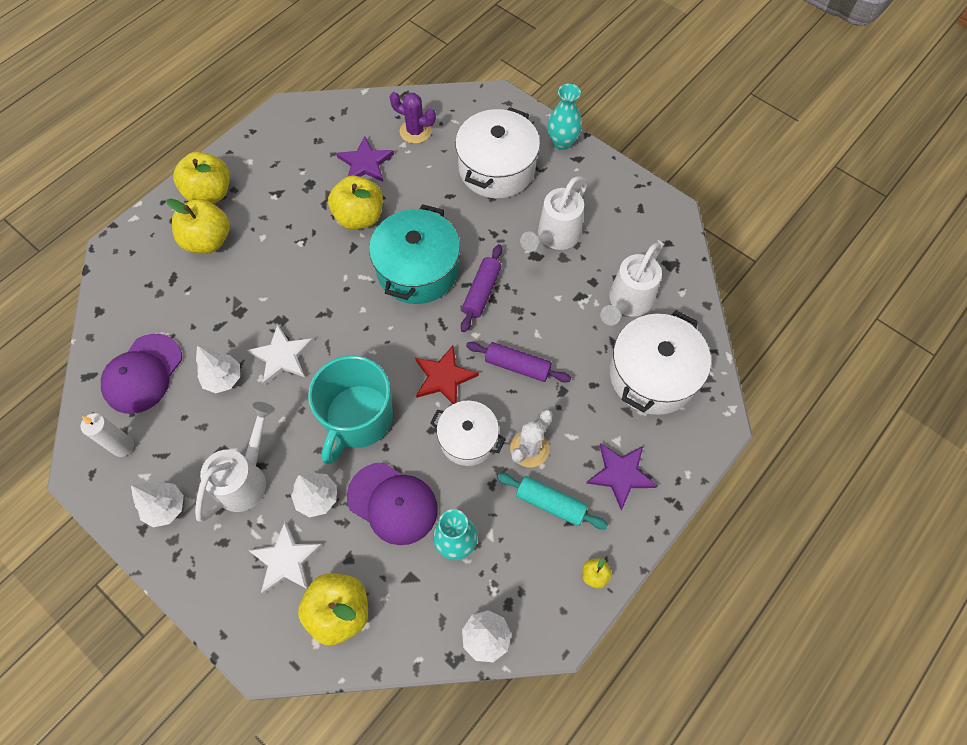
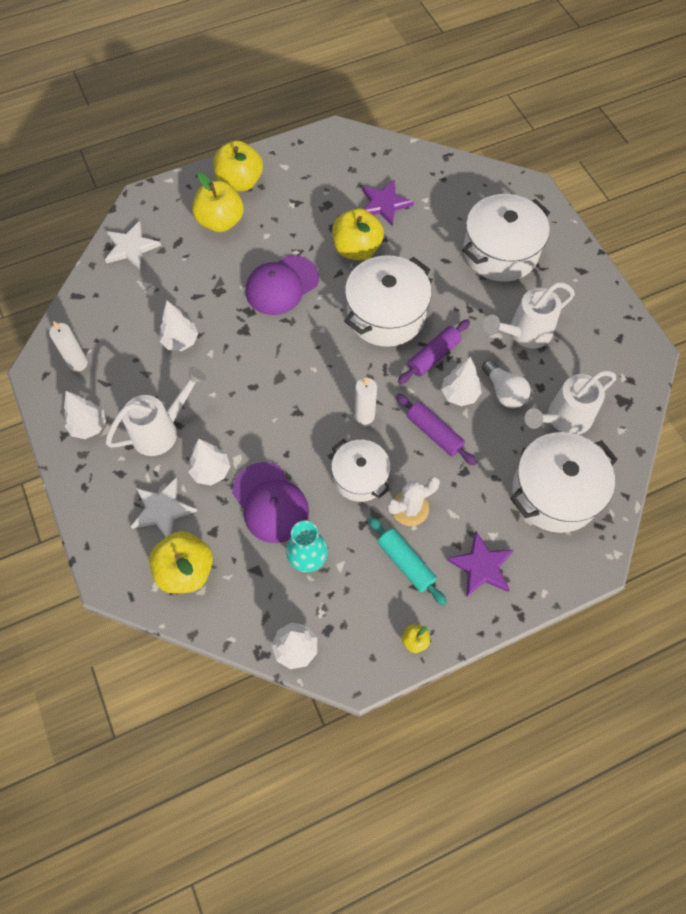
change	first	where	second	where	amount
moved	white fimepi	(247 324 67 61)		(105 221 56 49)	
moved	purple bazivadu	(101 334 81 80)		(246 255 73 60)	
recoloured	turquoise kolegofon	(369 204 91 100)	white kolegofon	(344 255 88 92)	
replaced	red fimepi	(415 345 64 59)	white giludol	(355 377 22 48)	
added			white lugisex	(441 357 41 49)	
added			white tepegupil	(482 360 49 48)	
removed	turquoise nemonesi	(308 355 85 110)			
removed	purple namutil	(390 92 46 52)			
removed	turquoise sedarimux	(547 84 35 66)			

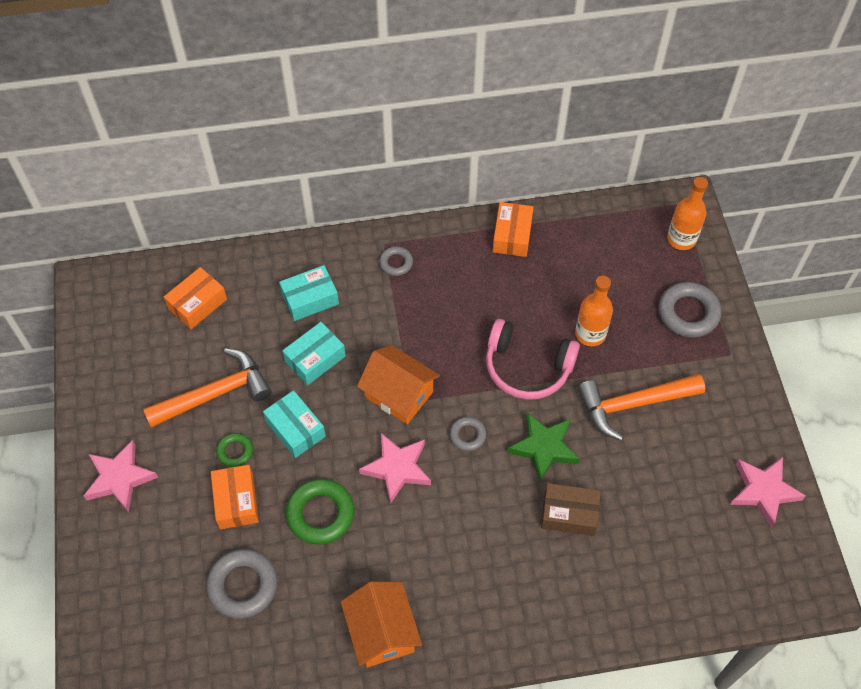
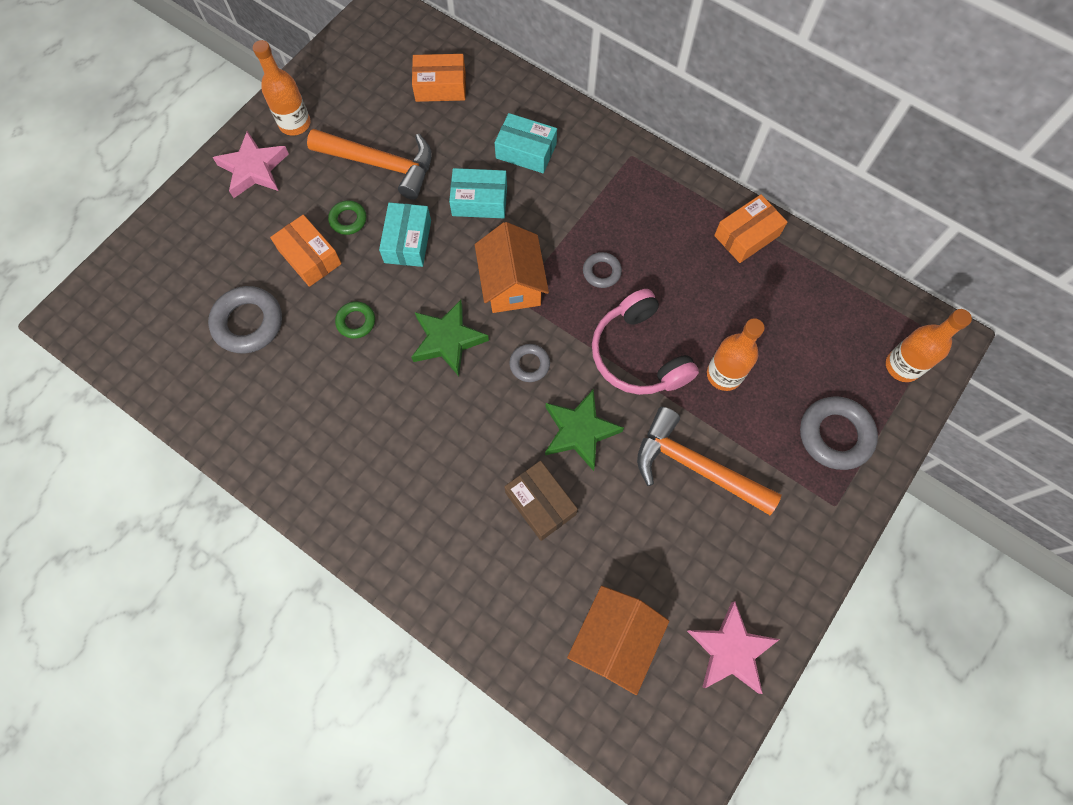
change	first	where	second	where	amount
added			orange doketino	(253 40 58 96)	
turned	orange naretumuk	(211 465 48 64)		(270 215 72 72)	75 degrees counterclockwise
resized	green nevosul	(286 479 68 66)		(335 301 40 38)	x0.56
recoloured	pink fimepi	(359 433 72 71)	green fimepi	(412 300 77 76)	
moved	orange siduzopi	(341 581 81 86)		(567 586 102 109)	
moved	grey nevosul	(379 246 34 30)		(583 252 39 36)	

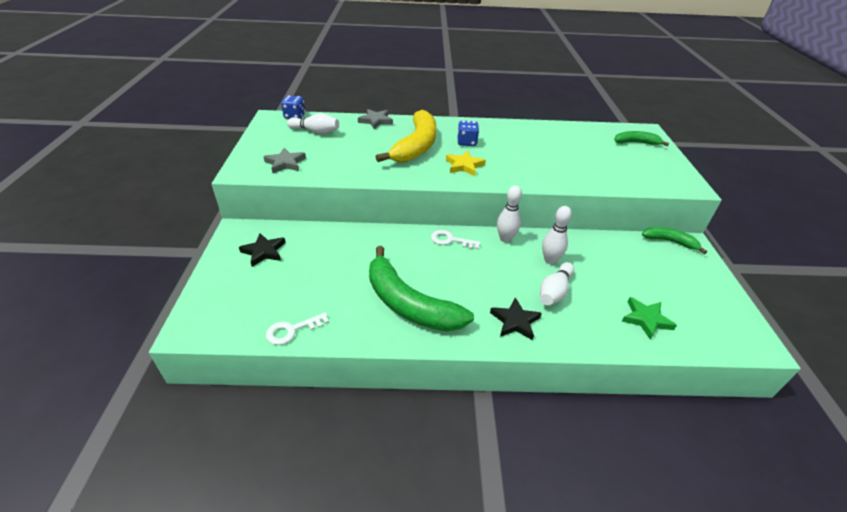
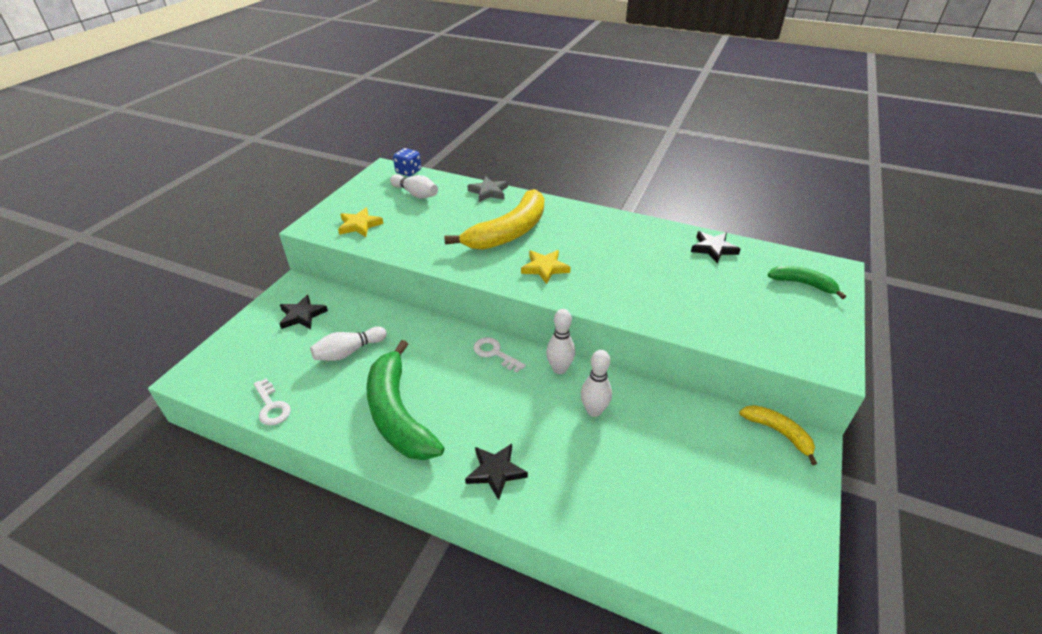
change	first	where	second	where	amount
turned	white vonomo	(266 312 63 33)		(254 378 37 48)	120 degrees counterclockwise
moved	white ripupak	(540 262 34 43)		(310 326 77 35)	
recoloured	grey fimepi	(263 148 43 25)	yellow fimepi	(338 208 46 29)	
added			black fimepi	(691 231 50 32)	
recoloured	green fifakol	(642 227 65 27)	yellow fifakol	(739 405 78 60)	
removed	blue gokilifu	(457 121 22 25)			
removed	green fimepi	(622 297 55 43)			

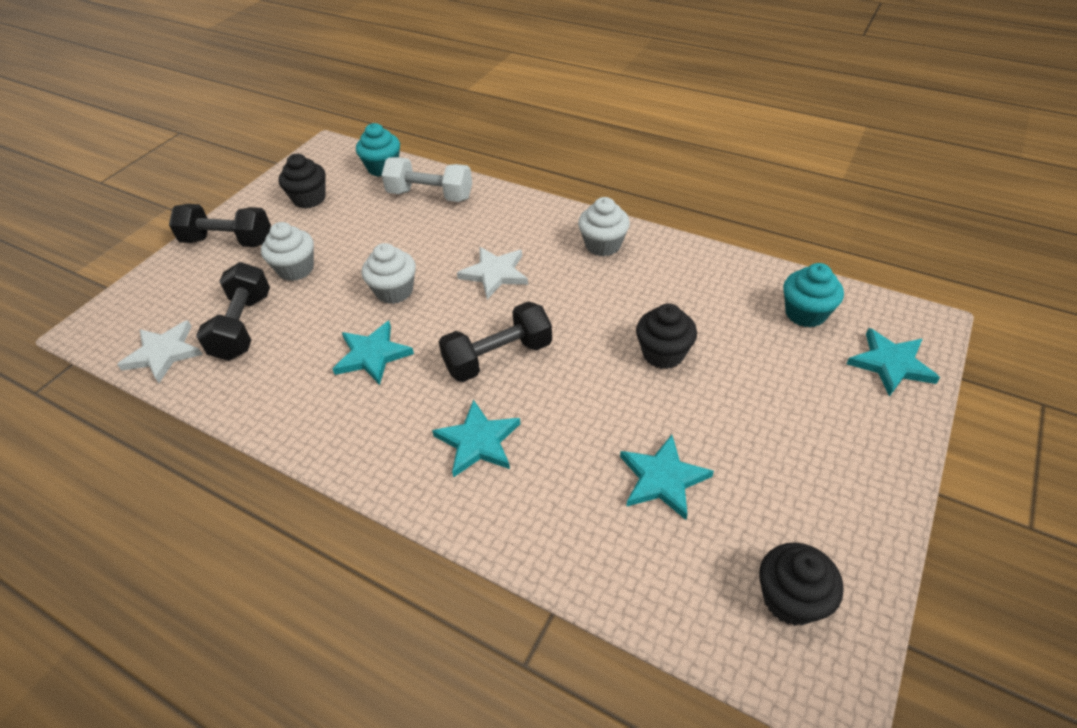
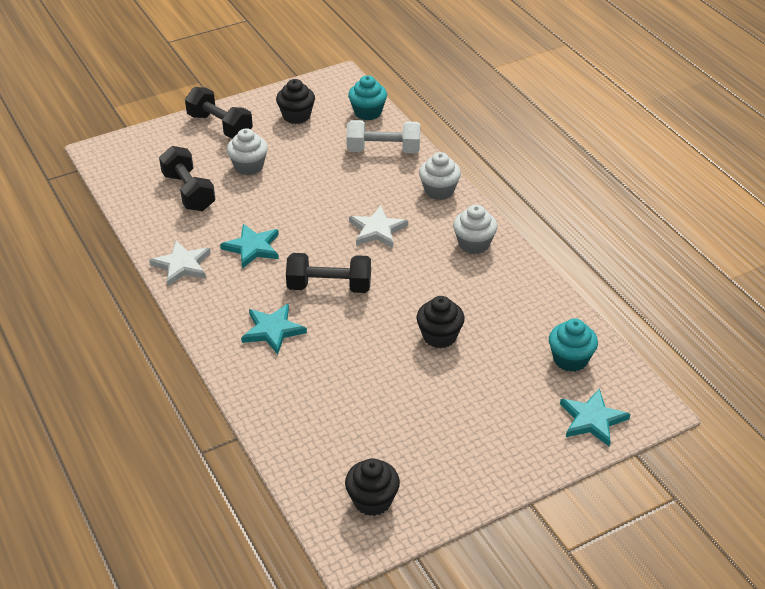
change	first	where	second	where	amount
moved	white fimepi	(117 320 86 63)		(149 241 62 45)	
turned	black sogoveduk	(196 262 74 99)		(159 146 57 65)	60 degrees counterclockwise
turned	white sogoveduk	(381 157 91 45)		(346 120 74 33)	45 degrees counterclockwise
moved	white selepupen	(362 243 54 61)		(419 152 42 48)	
removed	turquoise fimepi	(620 435 94 85)			

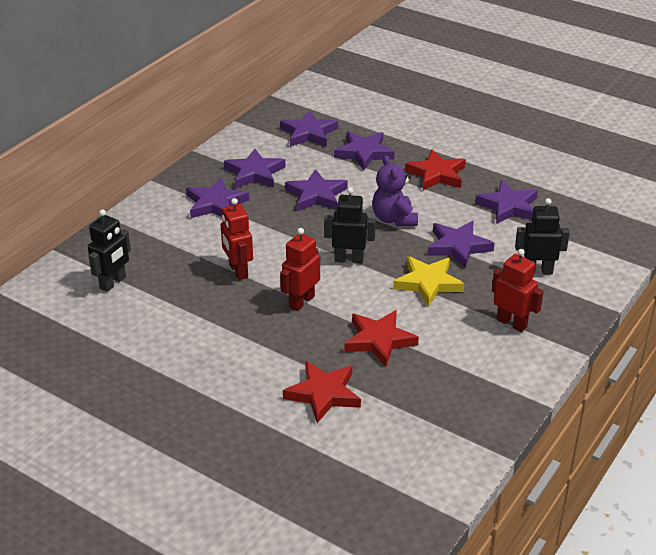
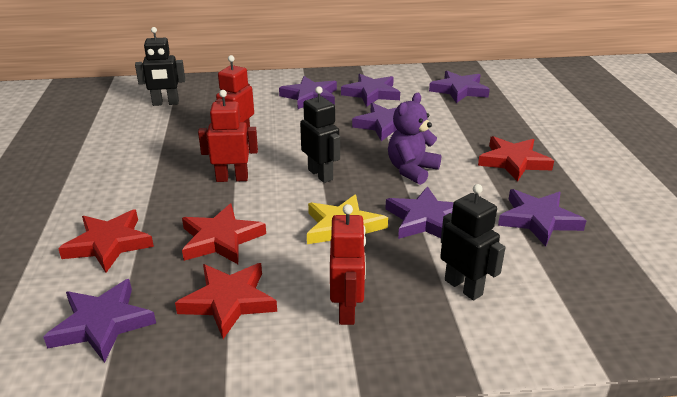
change	first	where	second	where	amount
moved	purple fimepi	(334 131 61 39)		(43 279 113 84)	
added			red fimepi	(175 263 102 76)	

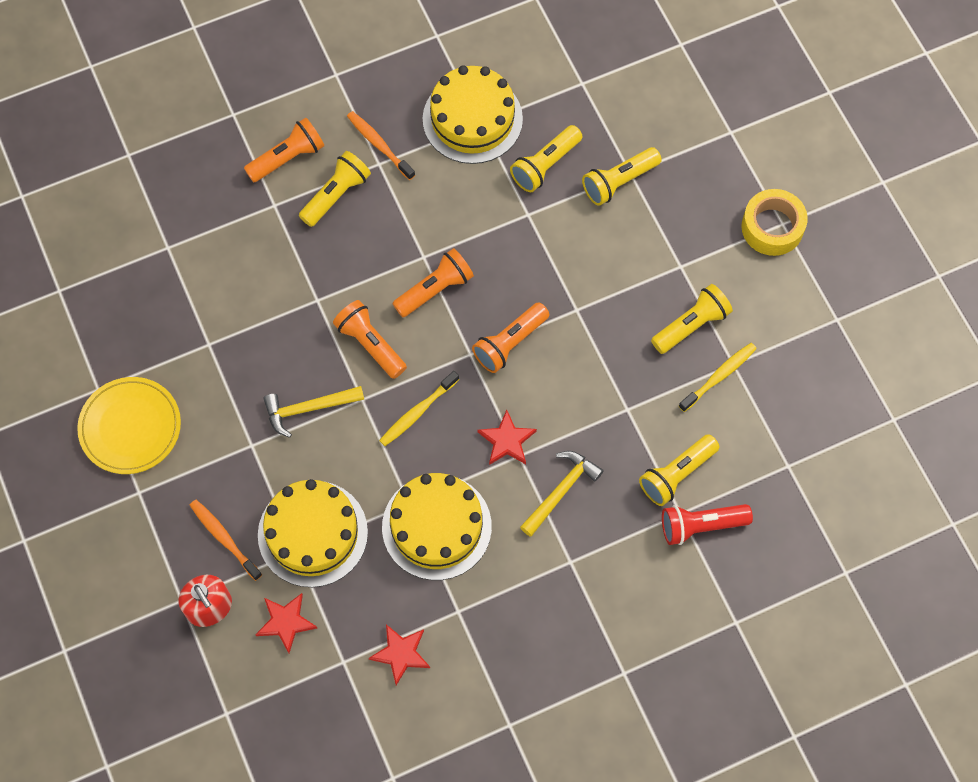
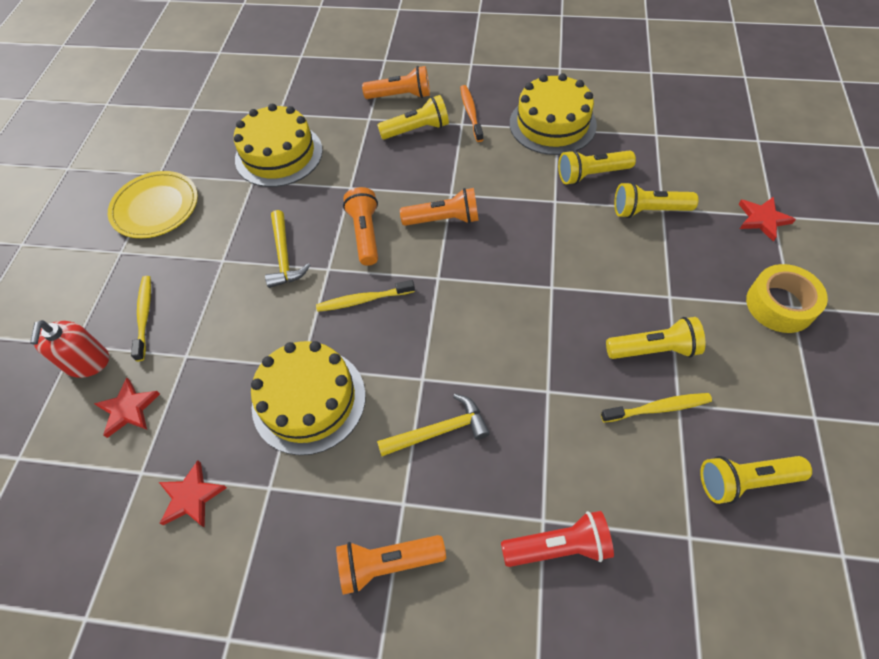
change	first	where	second	where	amount
recoloured	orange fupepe	(190 499 72 82)	yellow fupepe	(131 276 20 85)	
moved	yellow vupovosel	(258 479 110 108)		(234 104 89 83)	
turned	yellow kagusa	(264 386 100 52)		(265 210 45 78)	120 degrees counterclockwise
moved	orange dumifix	(472 302 77 71)		(336 535 110 60)	
turned	red dumifix	(662 504 91 41)		(501 511 113 56)	150 degrees clockwise
moved	yellow dumifix	(639 434 80 72)		(700 456 112 48)	
moved	red fimepi	(477 410 60 55)		(739 196 57 46)	

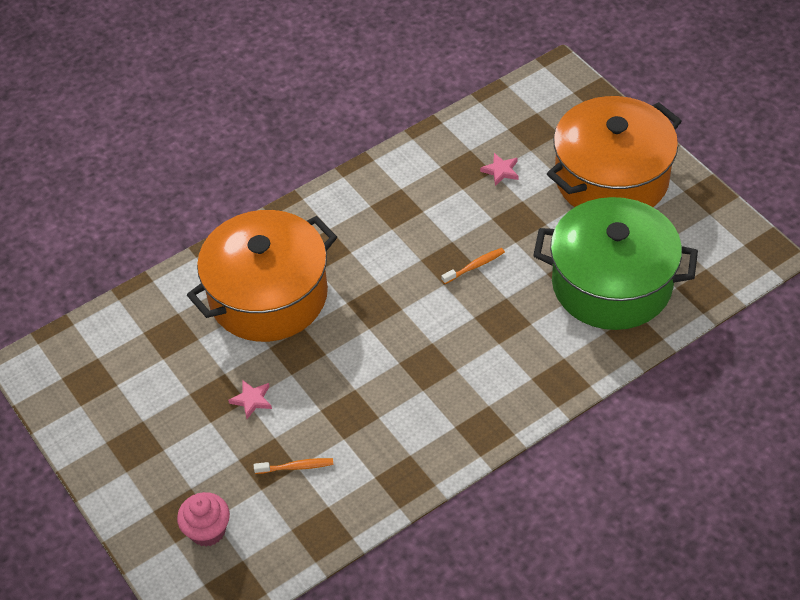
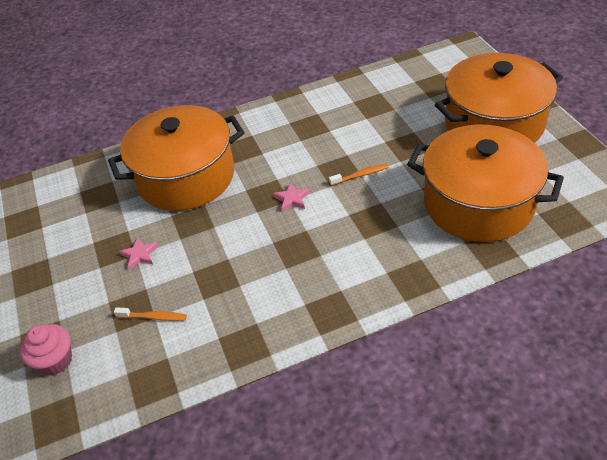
change	first	where	second	where	amount
moved	pink fimepi	(480 153 38 33)		(273 182 37 29)	
recoloured	green kolegofon	(533 197 165 133)	orange kolegofon	(407 125 157 117)	

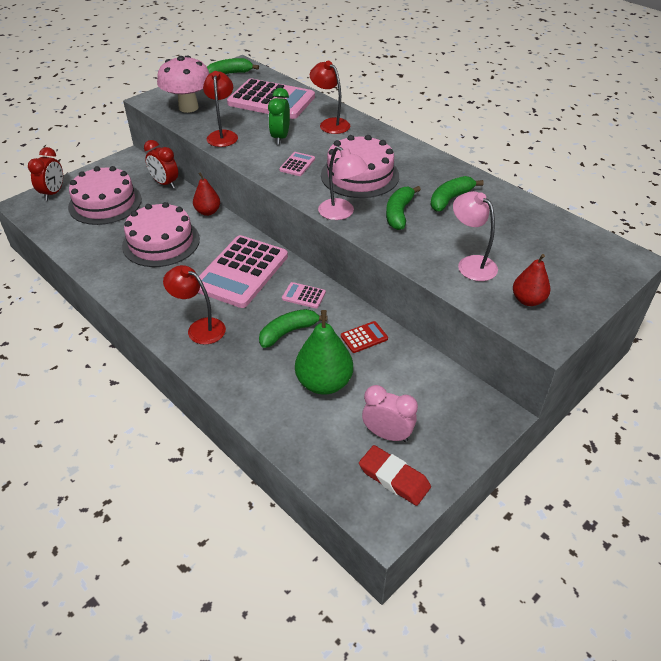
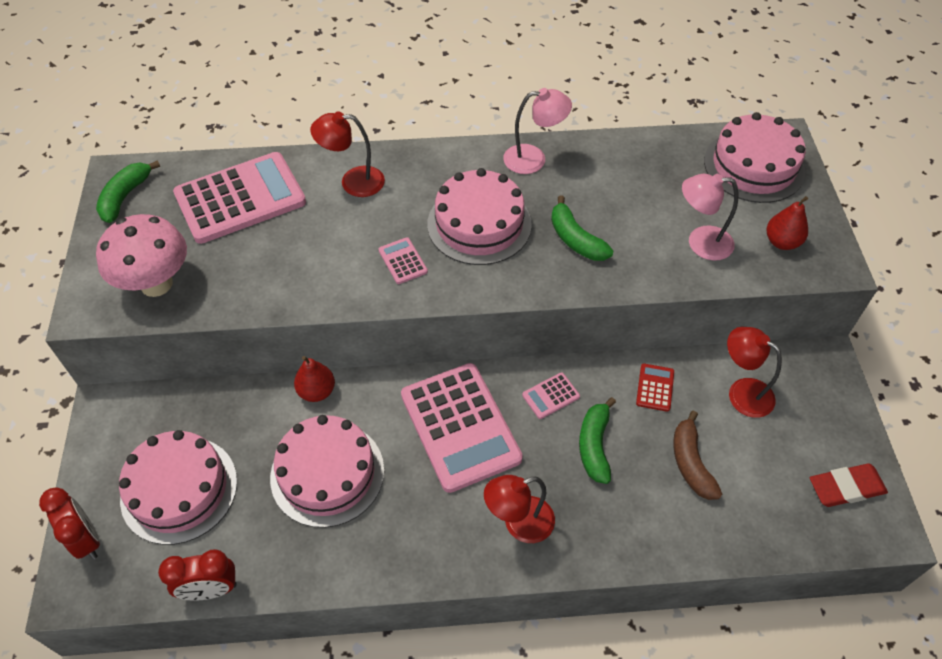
change	first	where	second	where	amount
moved	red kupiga	(144 140 34 49)		(158 549 79 52)	
moved	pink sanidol	(318 146 50 74)		(503 88 69 86)	
replaced	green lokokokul	(295 310 58 85)	brown fifakol	(673 411 49 89)	
added			pink vupovosel	(704 112 102 91)	
moved	red sanidol	(203 71 35 76)		(727 327 55 91)	
removed	green kupiga	(268 88 22 57)			
removed	pink kupiga	(362 385 56 57)			
removed	green fifakol	(430 176 54 36)			

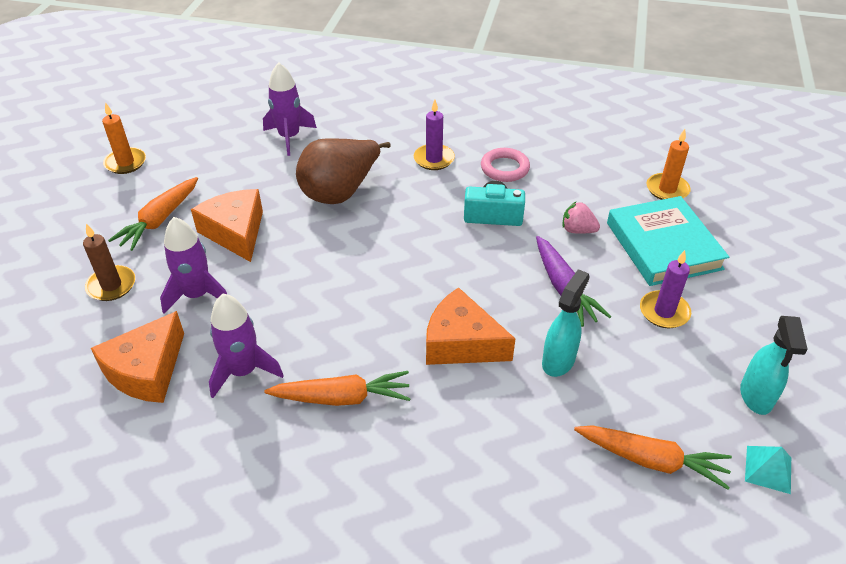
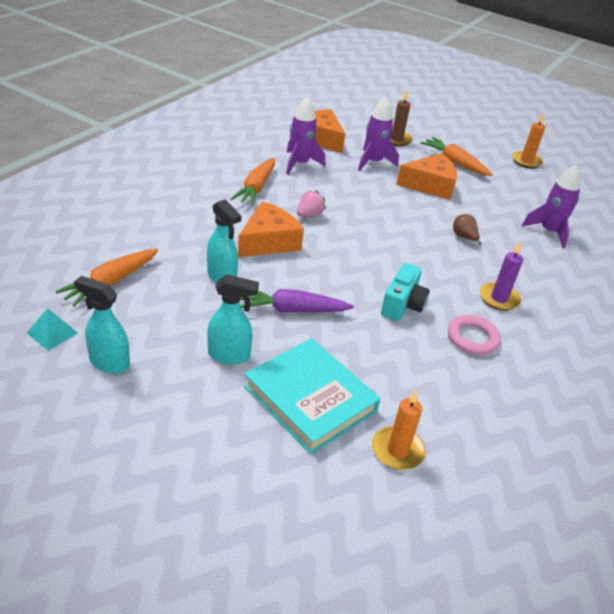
change	first	where	second	where	amount
replaced	purple giludol	(640 250 51 78)	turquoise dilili	(207 274 52 91)	
turned	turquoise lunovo	(607 196 122 90)		(244 338 137 116)	45 degrees clockwise
moved	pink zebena	(562 201 38 33)		(297 190 29 27)	
resized	brown lokokokul	(296 138 95 66)		(453 214 28 31)	x0.42

